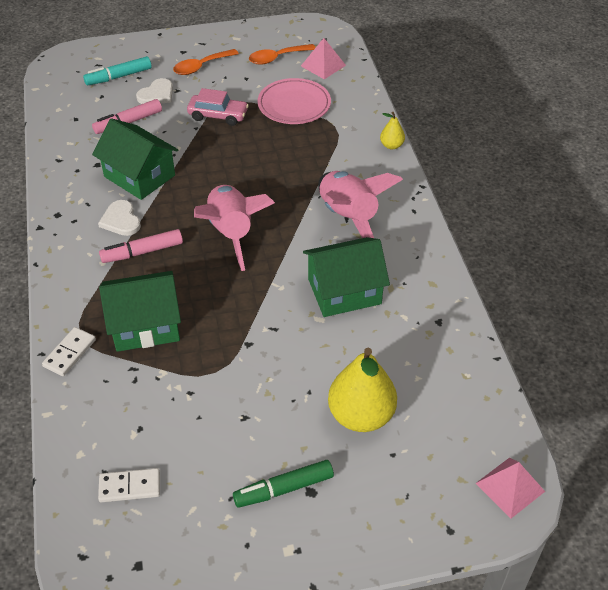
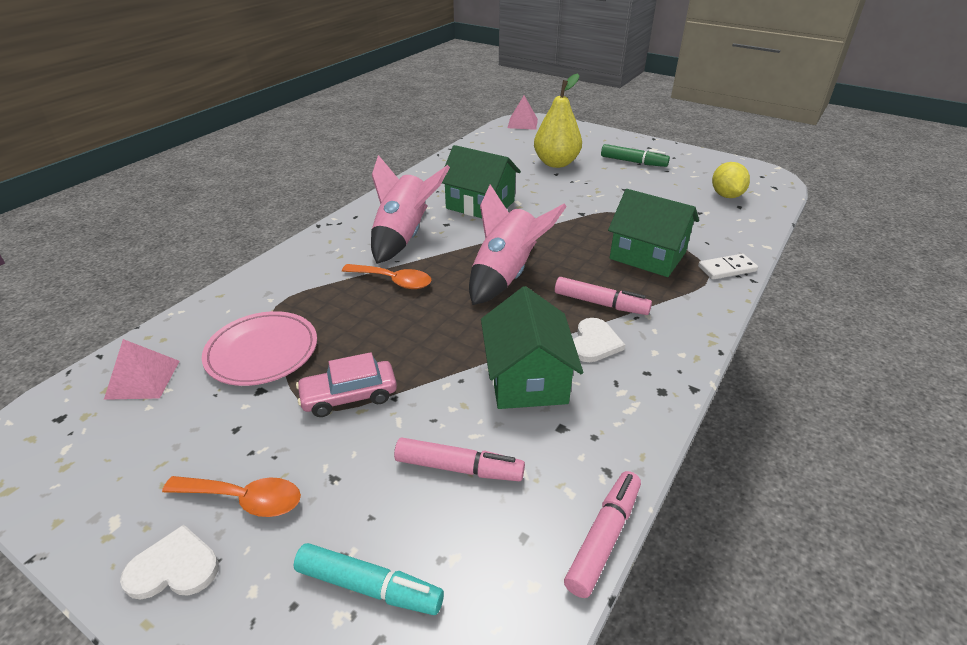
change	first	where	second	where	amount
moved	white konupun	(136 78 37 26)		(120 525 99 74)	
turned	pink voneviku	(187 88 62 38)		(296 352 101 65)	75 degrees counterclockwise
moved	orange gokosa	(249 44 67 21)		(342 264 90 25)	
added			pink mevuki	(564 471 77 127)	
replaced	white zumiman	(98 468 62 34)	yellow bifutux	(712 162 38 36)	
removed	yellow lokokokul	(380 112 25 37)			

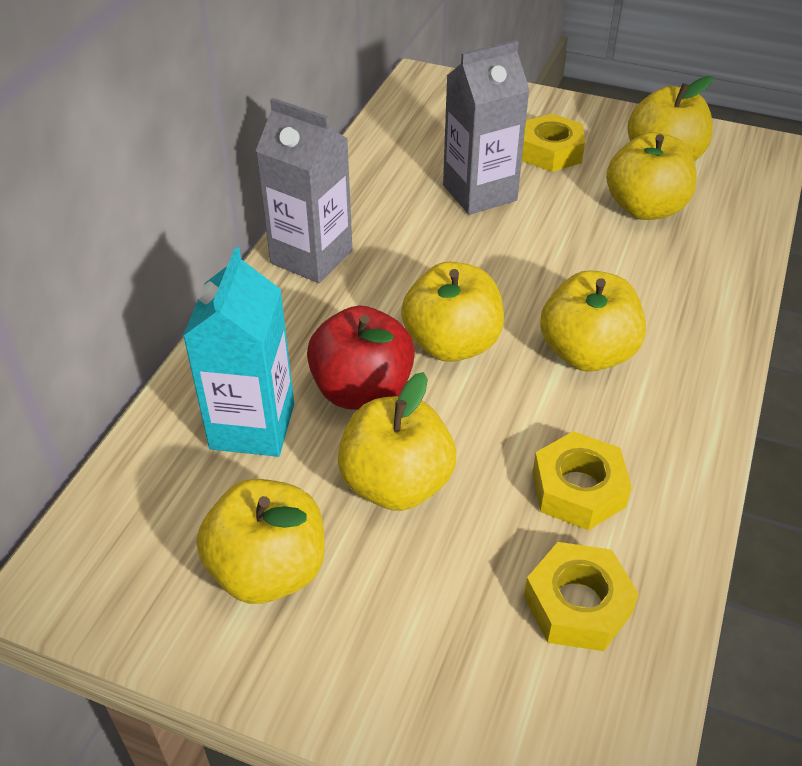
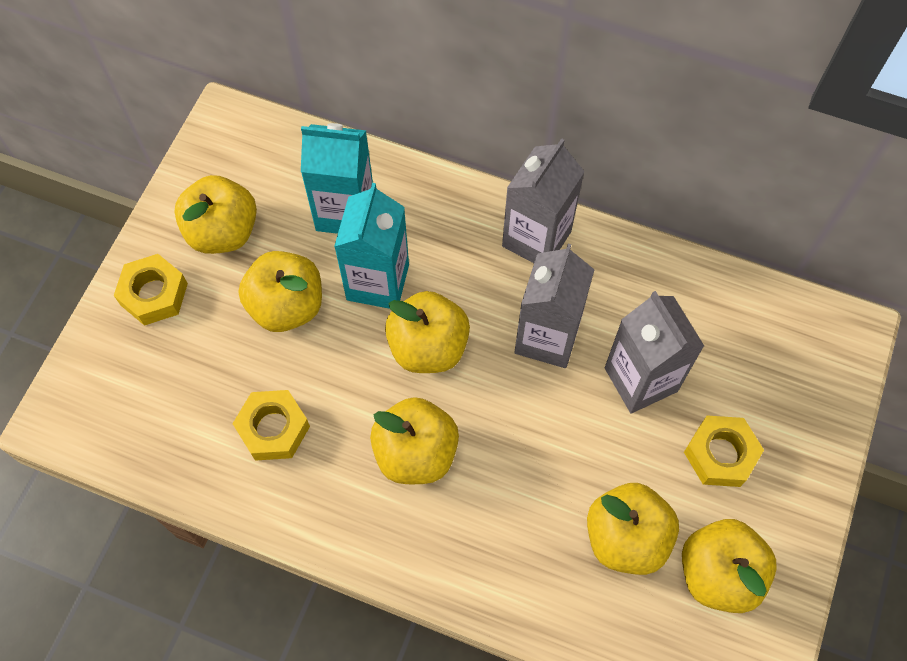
change	first	where	second	where	amount
moved	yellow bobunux	(524 542 115 109)		(114 254 74 72)	
replaced	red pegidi	(307 306 108 104)	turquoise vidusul	(334 183 75 126)	
added			grey vidusul	(514 244 81 124)	

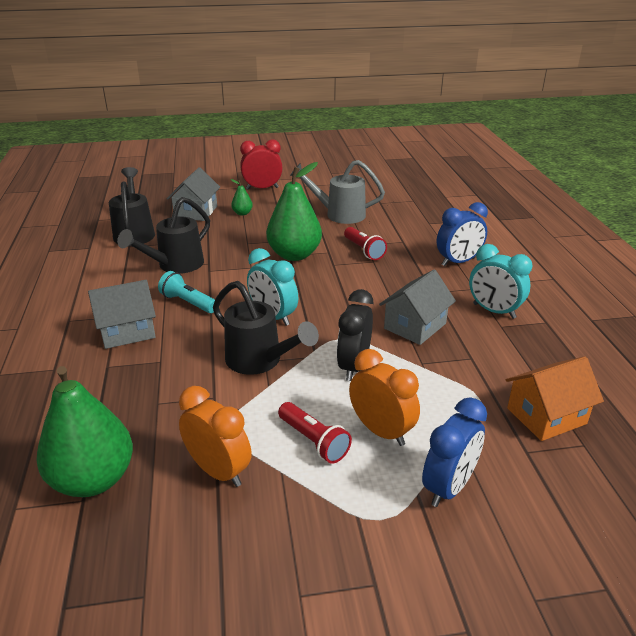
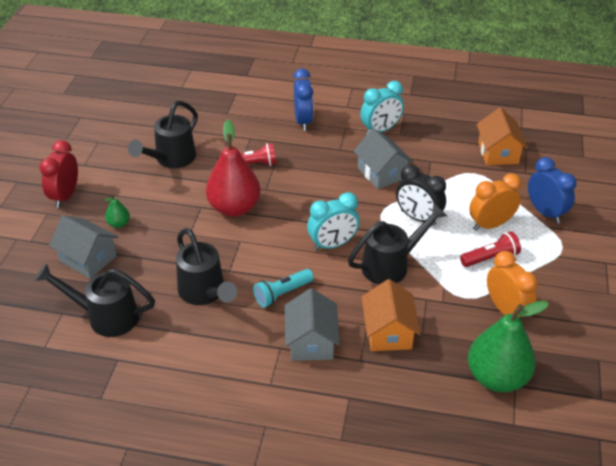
change	first	where	second	where	amount
recoloured	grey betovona	(290 160 95 64)	black betovona	(128 101 70 67)	
recoloured	green lokokokul	(266 162 56 99)	red lokokokul	(206 120 55 97)	
added			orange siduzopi	(362 279 59 72)	
turned	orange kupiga	(179 386 73 101)		(487 251 51 68)	90 degrees clockwise

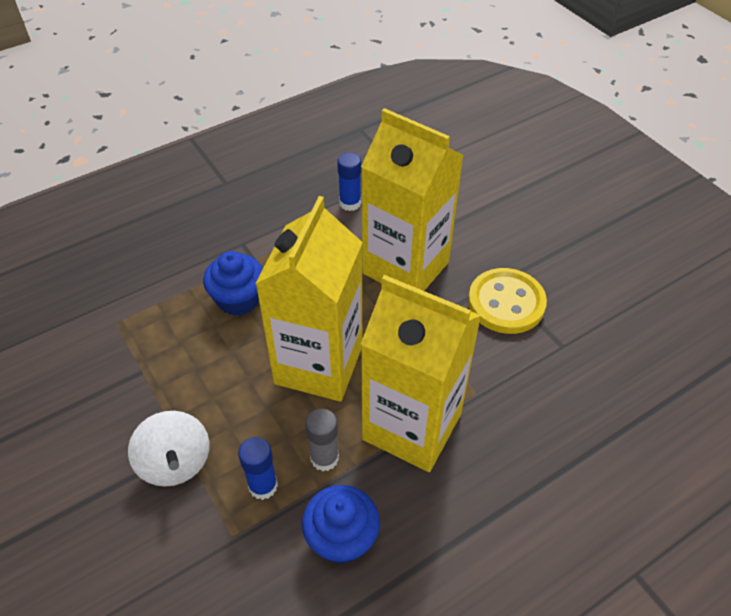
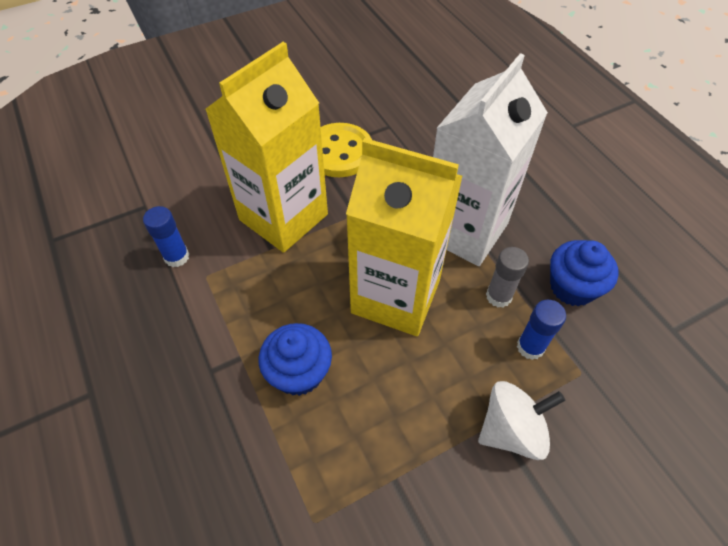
change	first	where	second	where	amount
recoloured	yellow vidusul	(361 275 120 197)	white vidusul	(433 53 115 213)	

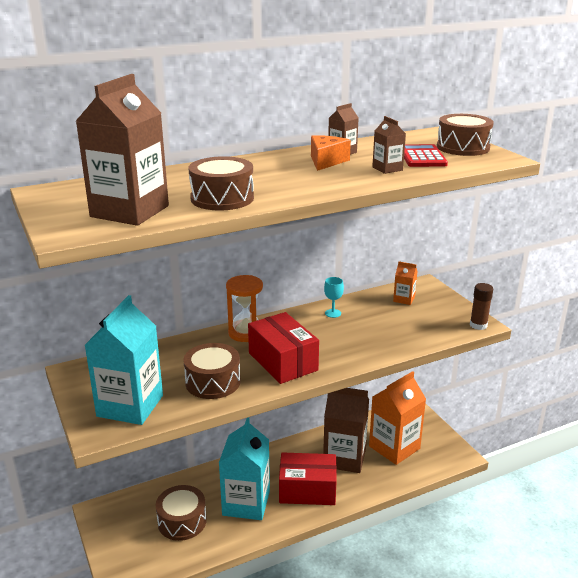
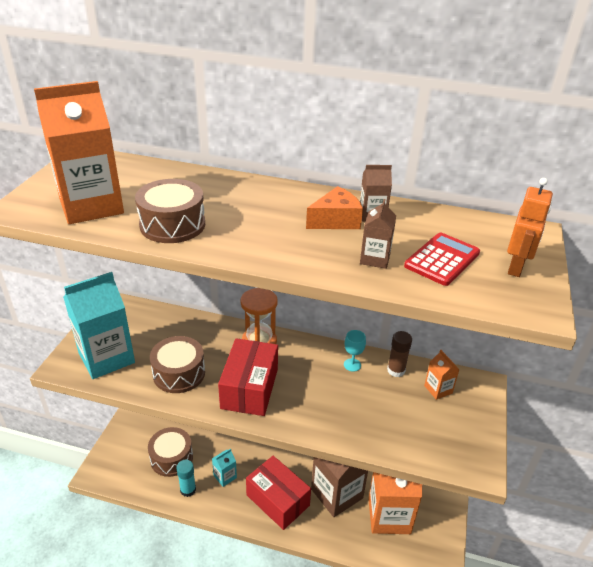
change	first	where	second	where	amount
recoloured	brown vidusul	(76 74 93 152)	orange vidusul	(34 81 90 143)	
added			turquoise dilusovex	(176 460 20 37)	
resized	turquoise vidusul	(219 417 51 103)		(212 449 25 38)	x0.46
moved	brown dilusovex	(470 283 23 47)		(387 331 25 46)	
replaced	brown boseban	(437 114 57 42)	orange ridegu	(507 178 46 99)	

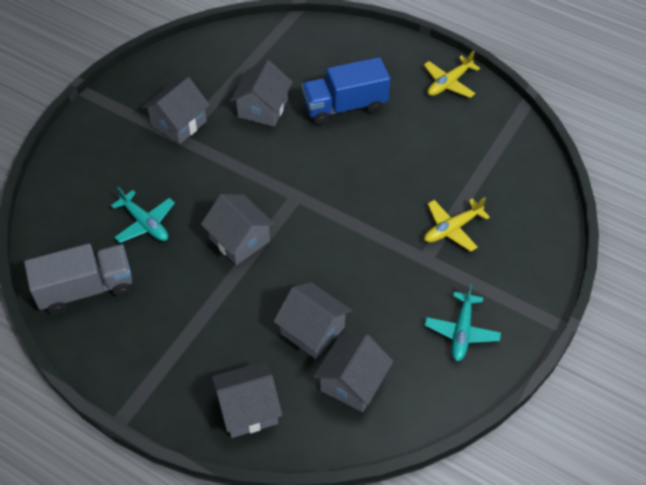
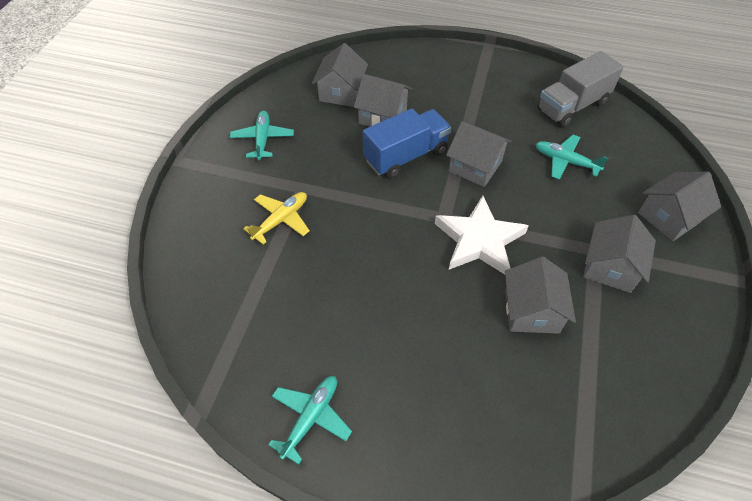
change	first	where	second	where	amount
recoloured	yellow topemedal	(424 51 56 47)	turquoise topemedal	(268 376 84 89)	
moved	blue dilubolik	(302 57 88 68)		(363 108 88 71)	
added			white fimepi	(435 196 94 78)	
moved	grey siduzopi	(211 361 71 77)		(638 172 83 69)	

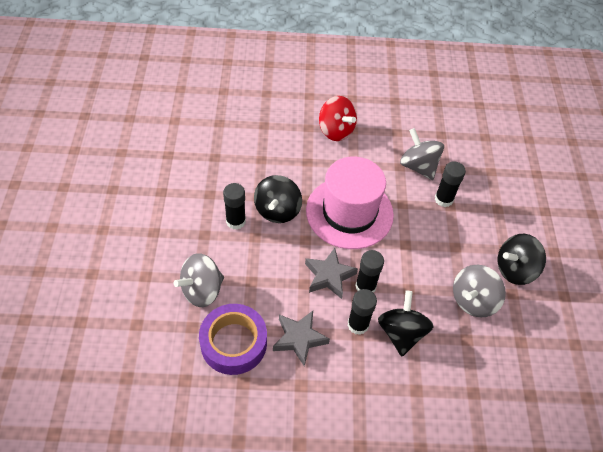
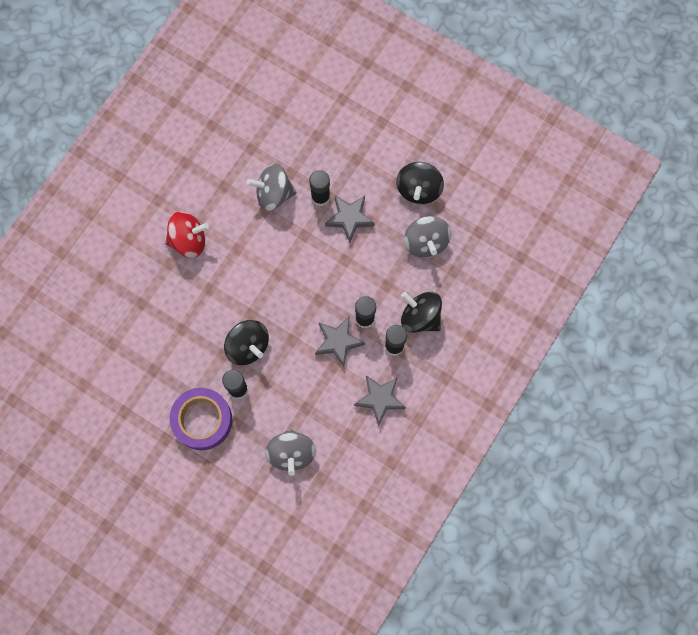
change	first	where	second	where	amount
moved	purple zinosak	(199 304 68 71)		(170 388 62 62)	
added			grey fimepi	(325 196 50 47)	
removed	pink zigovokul	(306 157 88 92)			

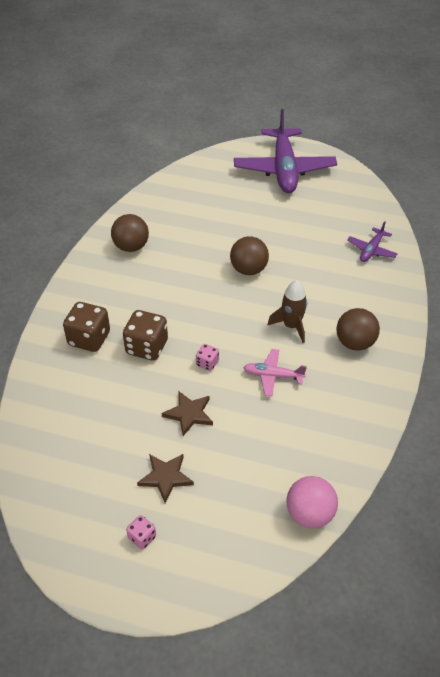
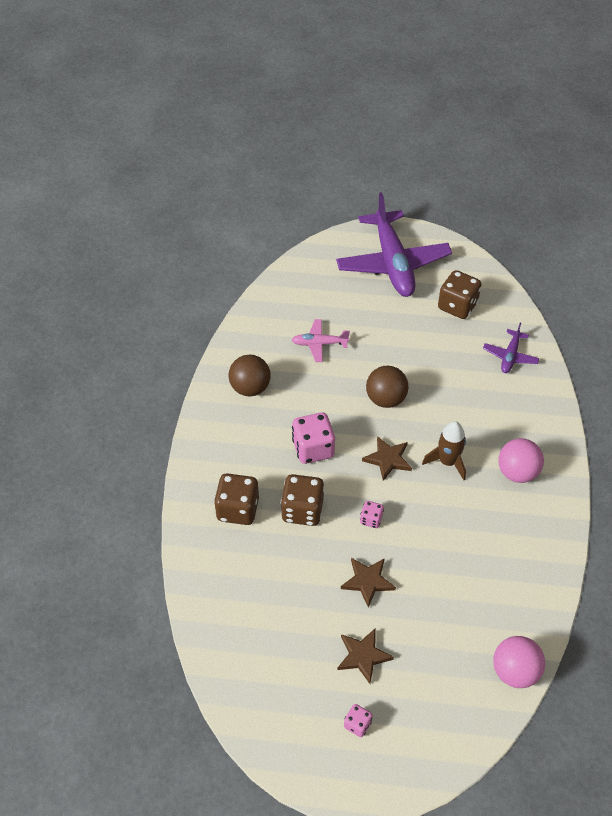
change	first	where	second	where	amount
moved	pink topemedal	(243 349 64 47)		(292 319 58 43)	
added			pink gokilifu	(292 413 43 51)	
added			brown fimepi	(362 436 50 45)	
added			brown gokilifu	(438 270 44 49)	
recoloured	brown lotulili	(336 308 44 43)	pink lotulili	(498 438 46 45)	

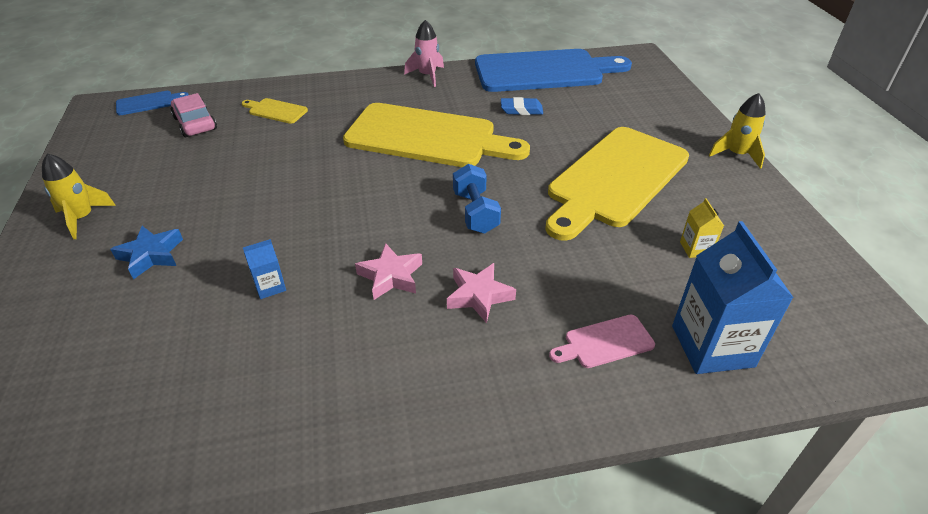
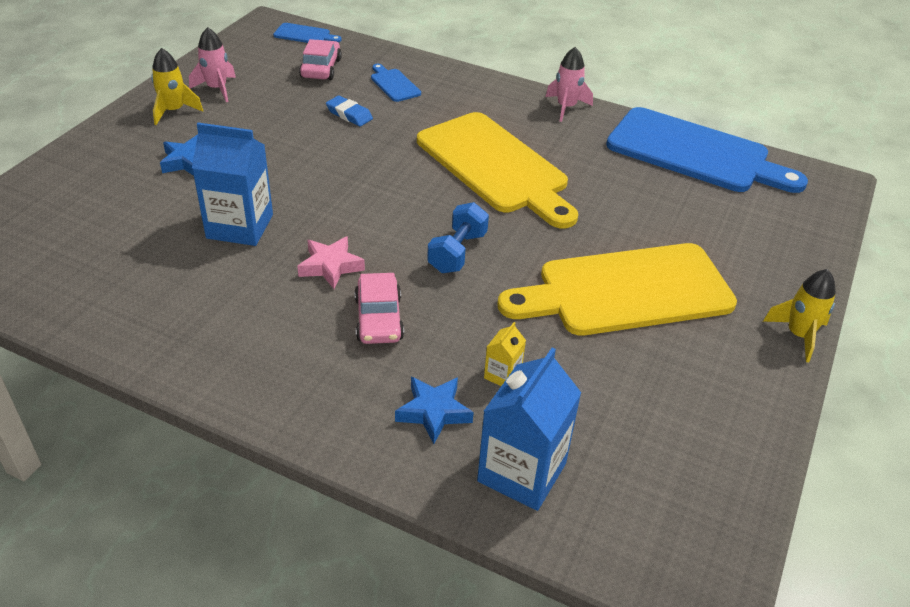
change	first	where	second	where	amount
added			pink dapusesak	(189 27 47 75)	
resized	blue vidusul	(243 239 43 60)		(192 123 81 123)	x2.15
moved	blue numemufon	(501 97 42 18)		(326 96 47 30)	
replaced	pink fimepi	(447 263 69 60)	pink voneviku	(355 273 49 71)	
recoloured	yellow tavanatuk	(242 98 66 26)	blue tavanatuk	(371 64 50 38)	
replaced	pink tavanatuk	(549 315 106 53)	blue fimepi	(395 377 79 67)	
moved	yellow vidusul	(680 198 44 60)		(484 322 42 64)	

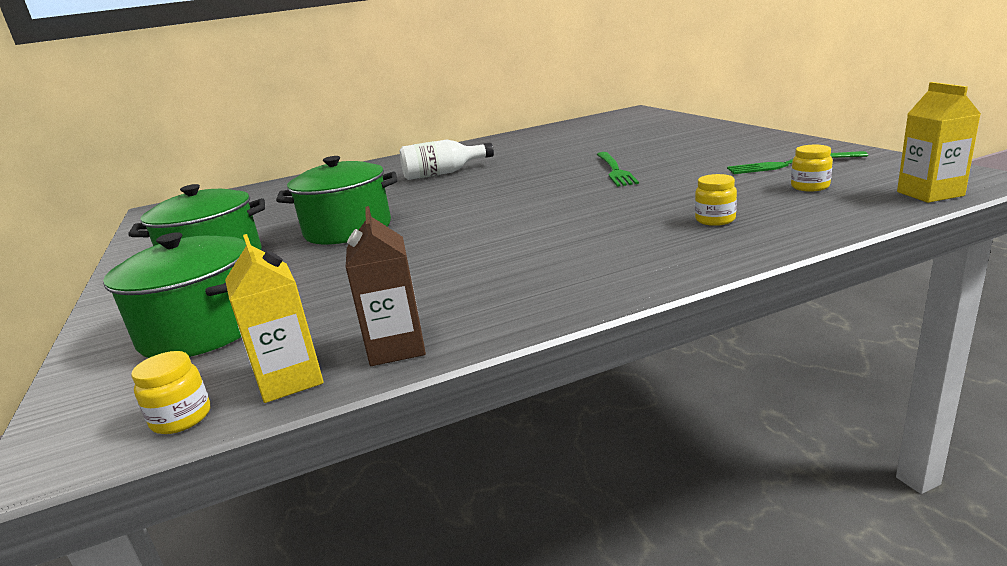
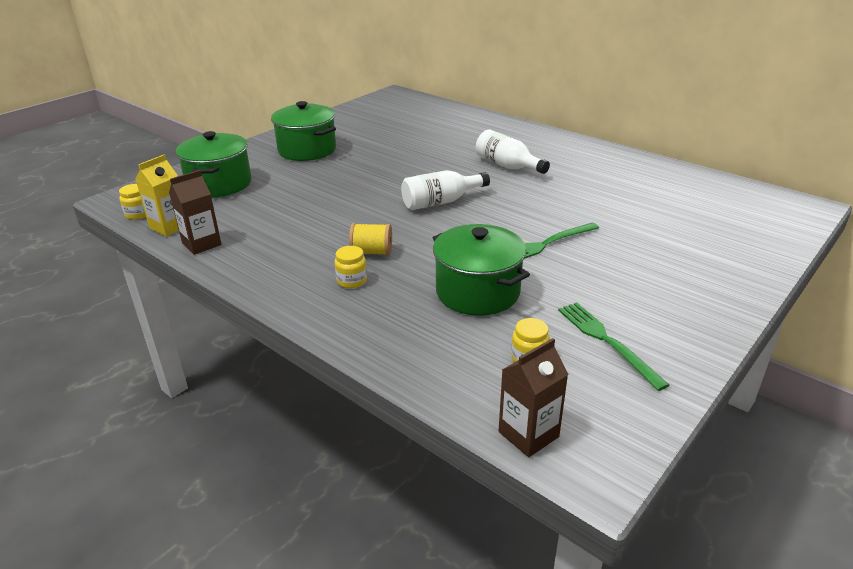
change	first	where	second	where	amount
moved	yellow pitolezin	(695 174 42 52)		(335 246 32 42)	
added			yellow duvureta	(349 223 43 32)	
added			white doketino	(401 170 89 40)	
moved	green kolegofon	(276 156 121 88)		(433 224 97 92)	
recoloured	yellow vidusul	(897 82 84 121)	brown vidusul	(499 338 69 119)	

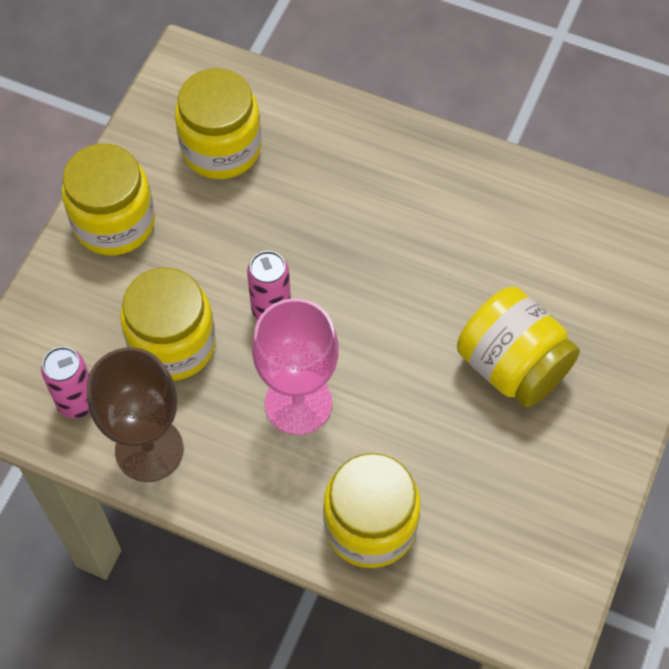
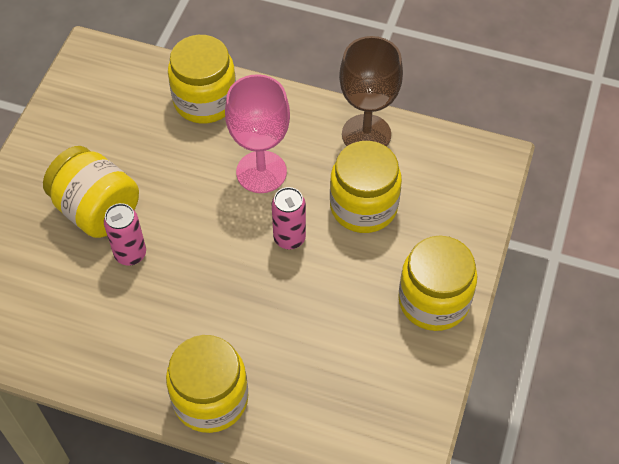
change	first	where	second	where	amount
moved	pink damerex	(41 347 49 71)		(104 203 42 63)	
moved	yellow pitolezin	(175 68 86 111)		(166 335 82 98)	

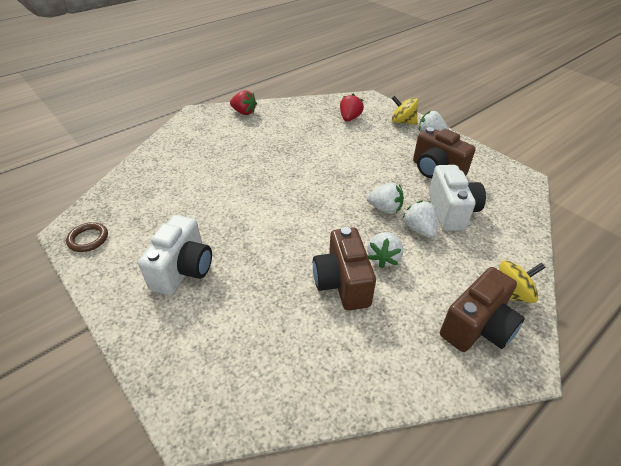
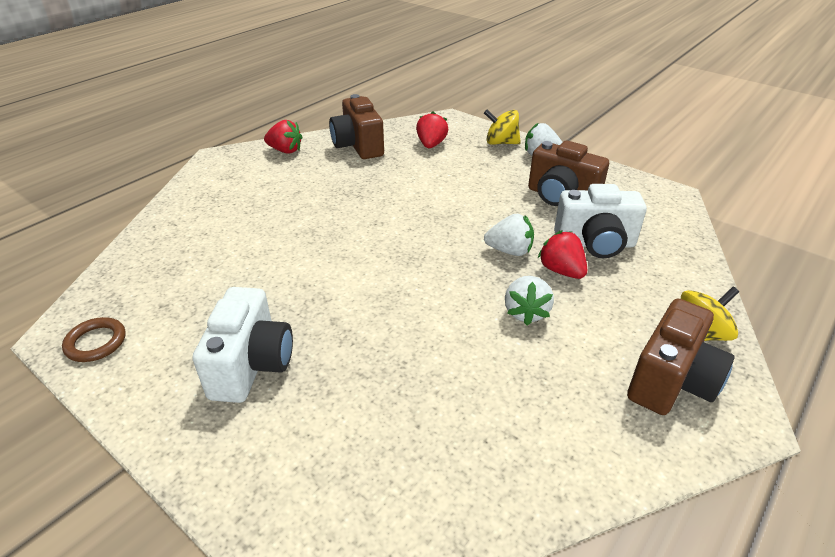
change	first	where	second	where	amount
moved	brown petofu	(313 227 63 83)		(329 94 55 65)	
recoloured	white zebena	(403 200 34 38)	red zebena	(538 230 49 49)	
turned	white petofu	(429 165 57 66)		(554 184 93 74)	105 degrees clockwise

